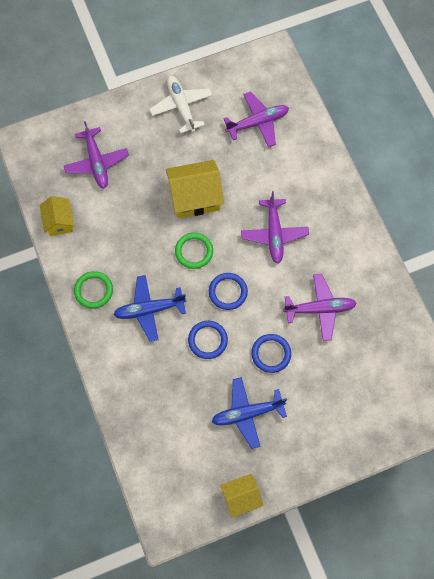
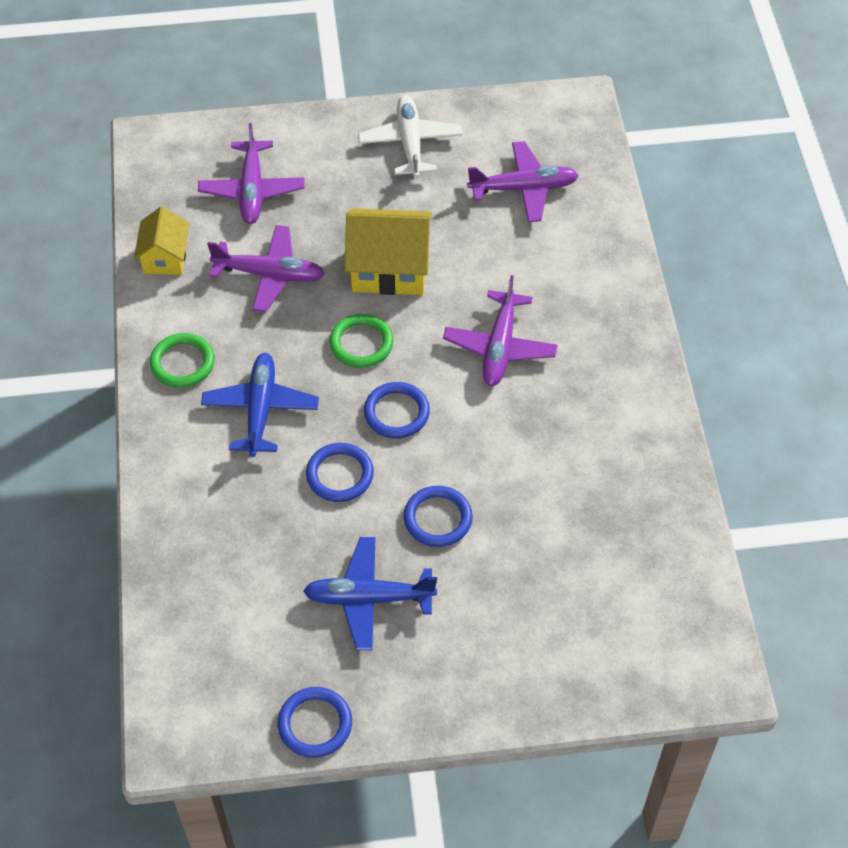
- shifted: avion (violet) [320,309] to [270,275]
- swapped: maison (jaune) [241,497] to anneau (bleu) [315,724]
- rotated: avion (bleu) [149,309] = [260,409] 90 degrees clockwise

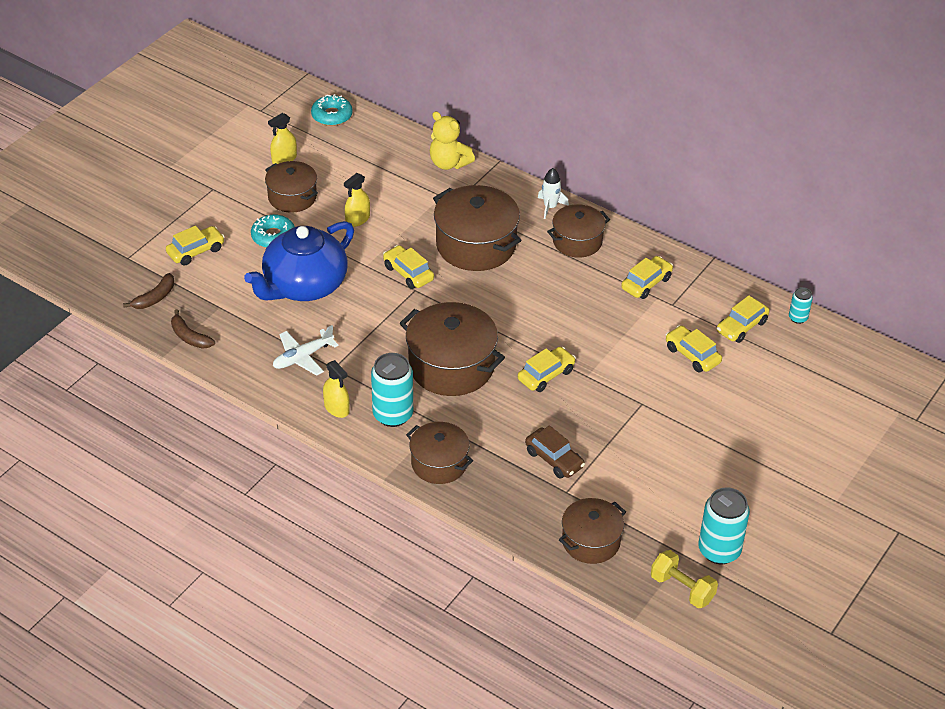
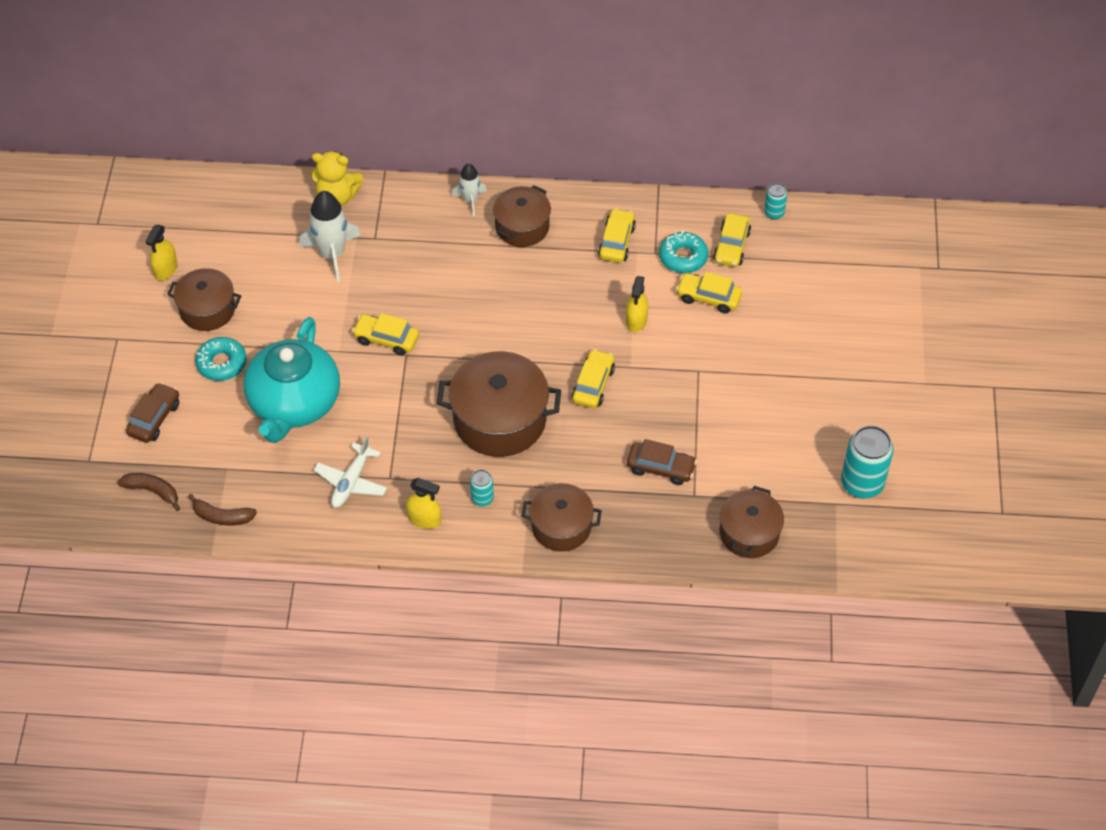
- gone: marmite (marron) [476,245]
- gone: haltère (jaune) [682,588]
- new: fusée (blanc) [332,254]
- shifted: beignet (turquoise) [332,115] to [683,257]
- shifted: vaporisateur (jaune) [357,219] to [636,320]
- repainted: voiture (jaune) [196,251] to voiture (marron) [154,418]
- repainted: théière (bleu) [304,286] to théière (turquoise) [294,403]
- rotated: banane (marron) [155,298] = [152,491] 75 degrees counterclockwise
- scaled: canette (turquoise) [393,415] = [482,498] x0.51

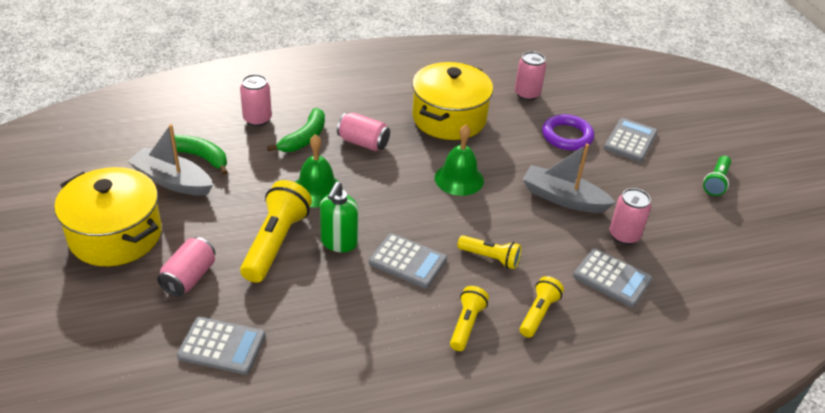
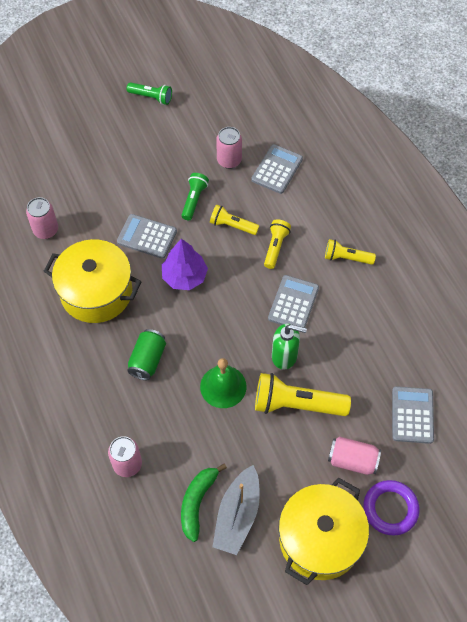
- gone: banane (vert) [304,138]
- shifted: lampe de poche (jaune) [538,313] to [232,225]
- shifted: anneau (violet) [567,136] to [390,509]
- shifted: calculatrice (gris) [630,140] to [147,237]
- swapped: cloche (vert) [459,179] to arbre (violet) [184,276]
- swapped: bateau (gris) [563,198] to lampe de poche (vert) [194,200]
- repainted: canette (rose) [363,142] to canette (vert) [147,360]

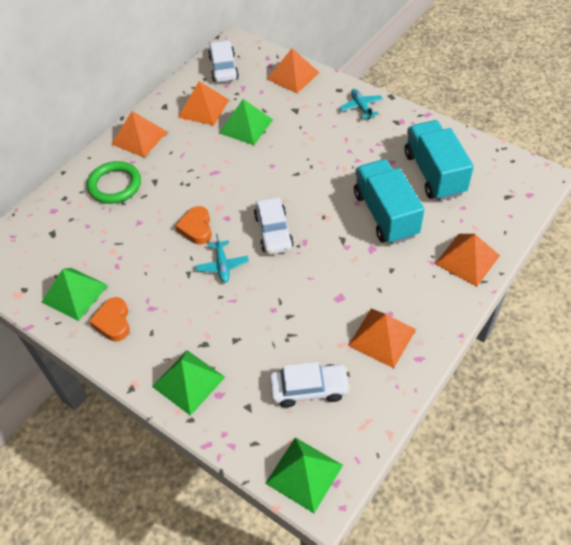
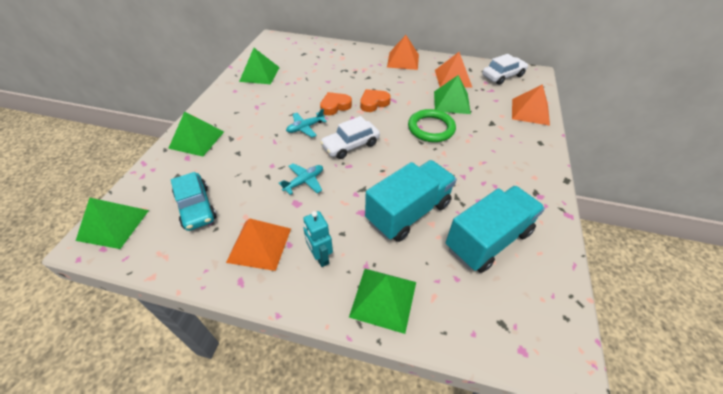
- new: robot (turquoise) [320,257]
- shifted: anneau (vert) [115,185] to [431,128]
- shifted: cœur (orange) [113,322] to [373,103]
- shifted: avion (turquoise) [361,107] to [304,181]
- repainted: voiture (blanc) [309,389] to voiture (turquoise) [196,207]
- repainted: pyramide (orange) [467,259] to pyramide (vert) [383,299]

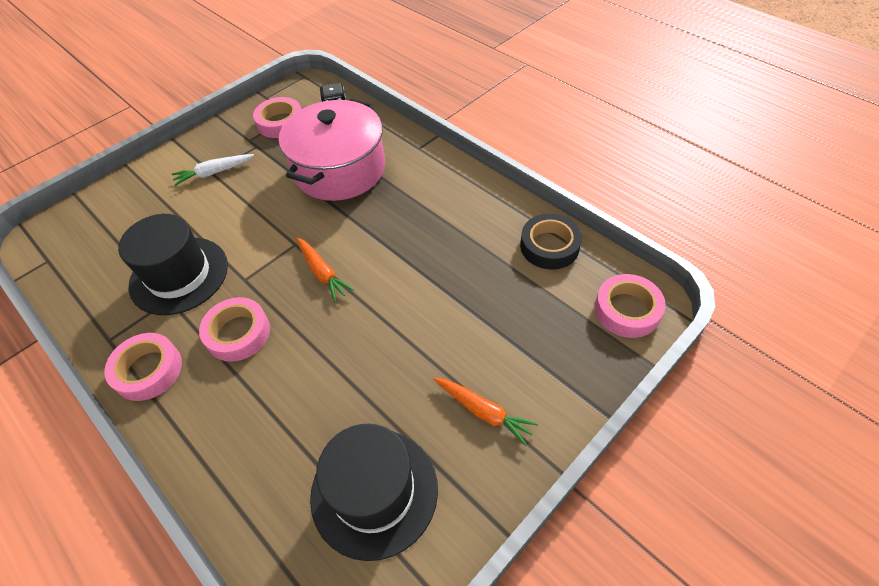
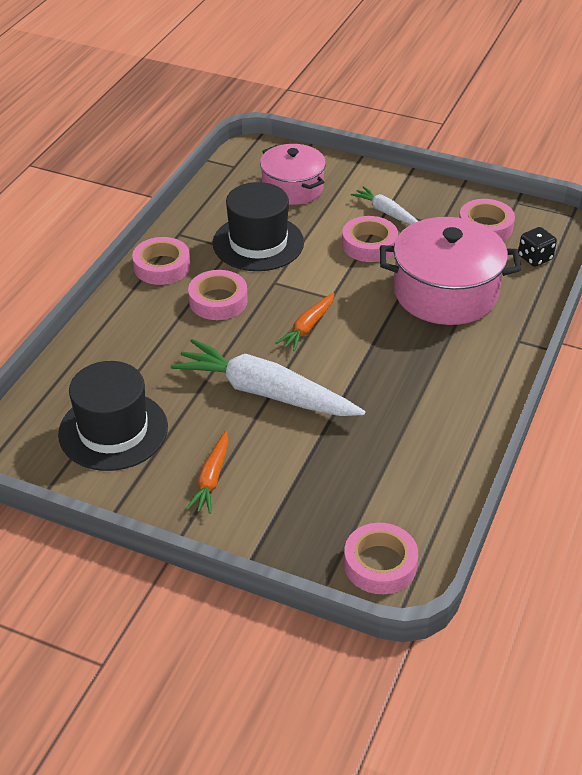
- gone: ruban adhésif (noir) [549,246]
- new: carotte (blanc) [265,392]
- new: marmite (rose) [292,188]
- new: ruban adhésif (rose) [369,245]

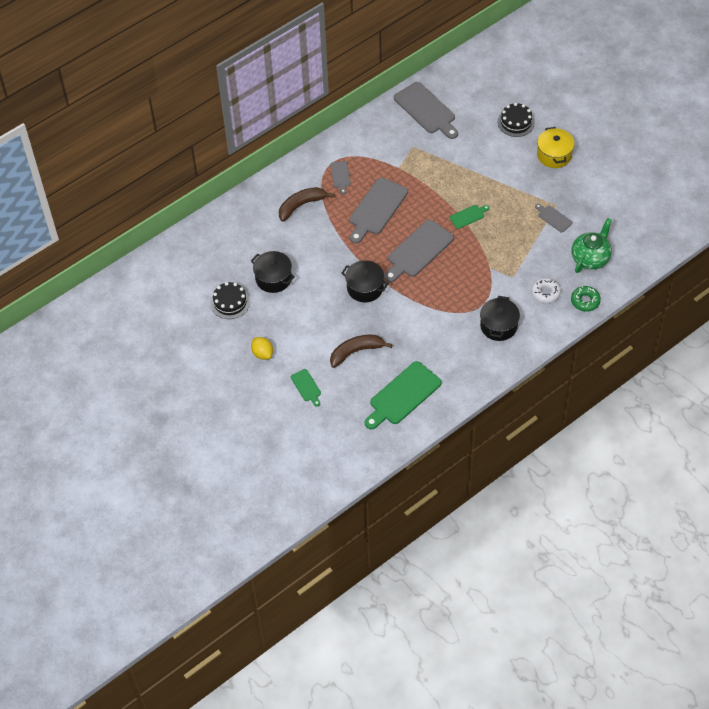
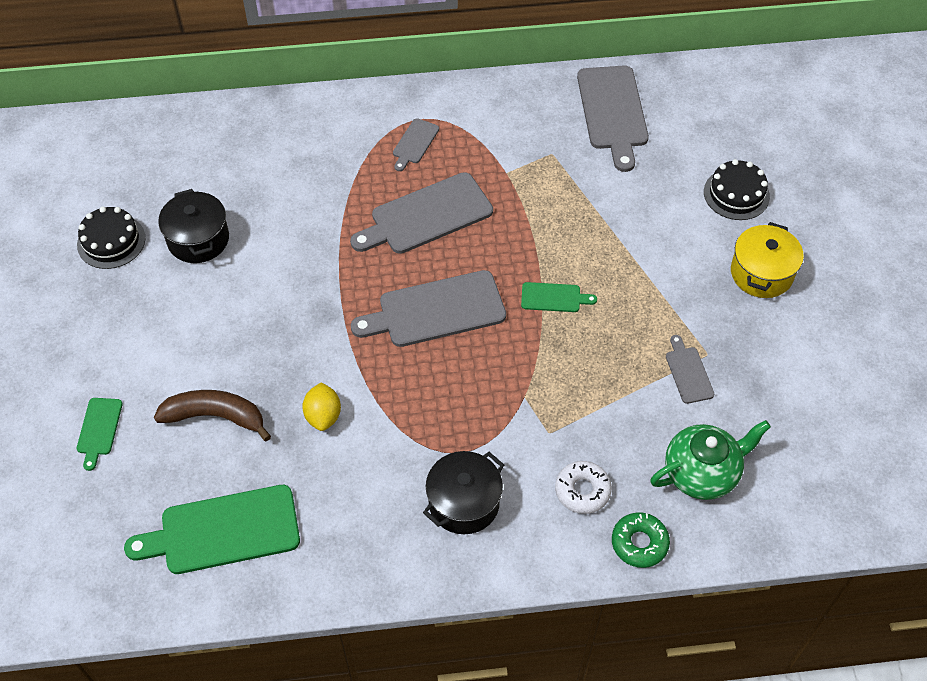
- gone: banane (marron) [301,205]
- gone: marmite (noir) [365,288]
- shifted: citron (jaune) [262,353] to [323,416]

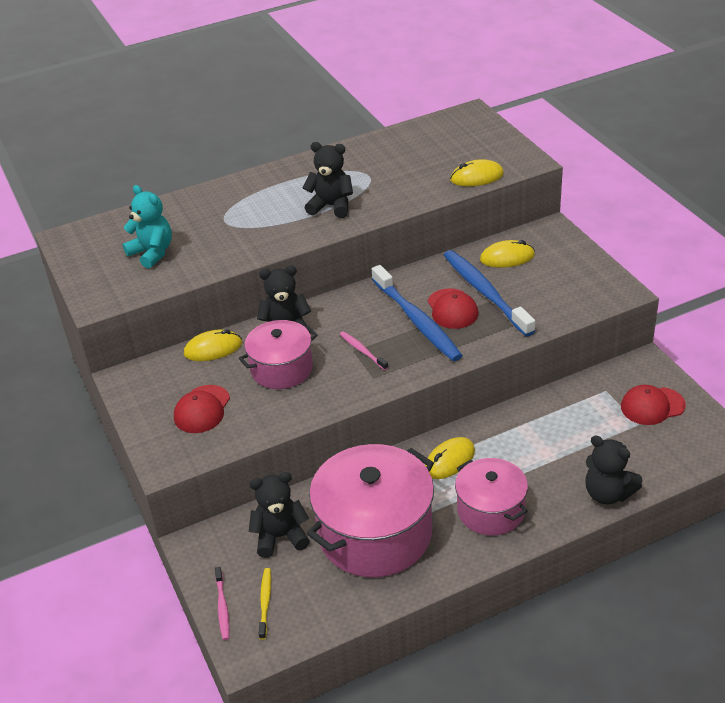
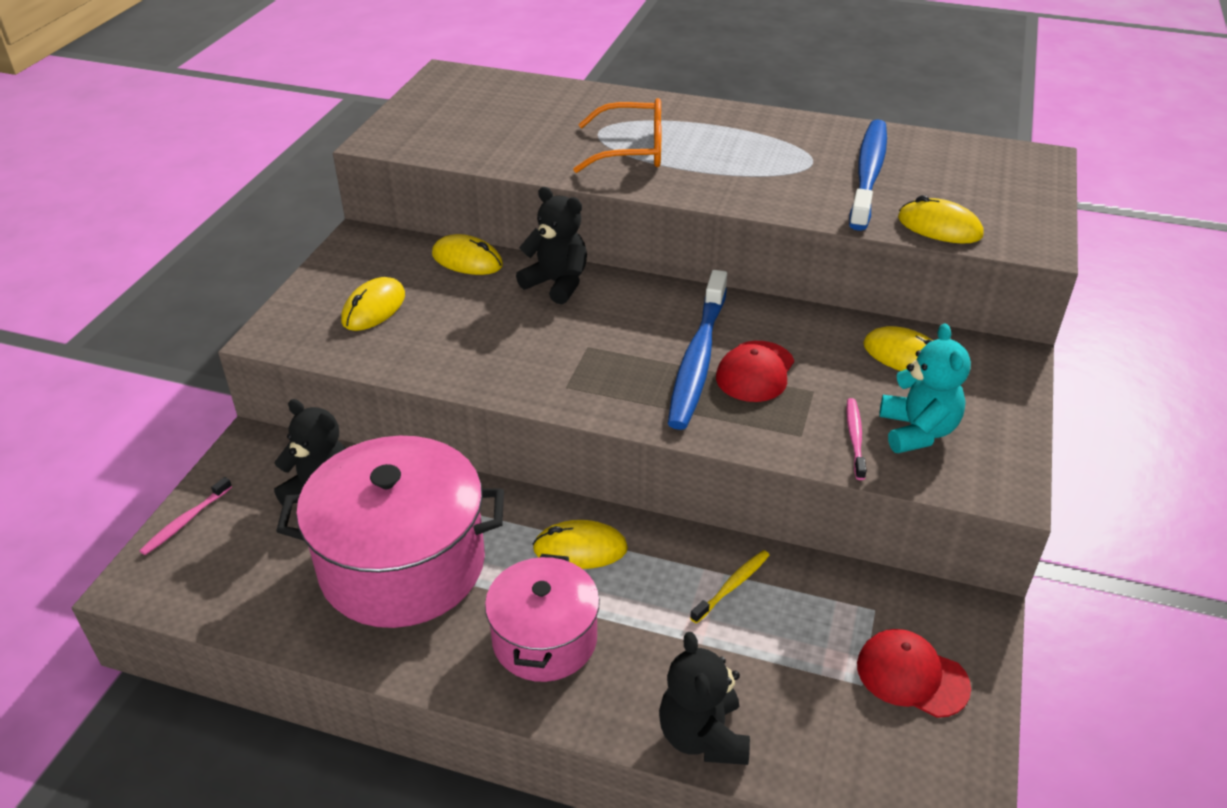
- gone: marmite (rose) [281,369]
- gone: ours en peluche (noir) [331,206]
- new: lunettes (orange) [632,150]
- shifted: ours en peluche (turquoise) [152,253] to [917,431]
- shifted: brosse à dents (jaune) [265,602] to [732,586]
- shifted: brosse à dents (rose) [362,351] to [855,438]
- shifted: brosse à dents (bleu) [485,292] to [868,174]
- swapped: casquette (rouge) [202,409] to souris (jaune) [374,308]

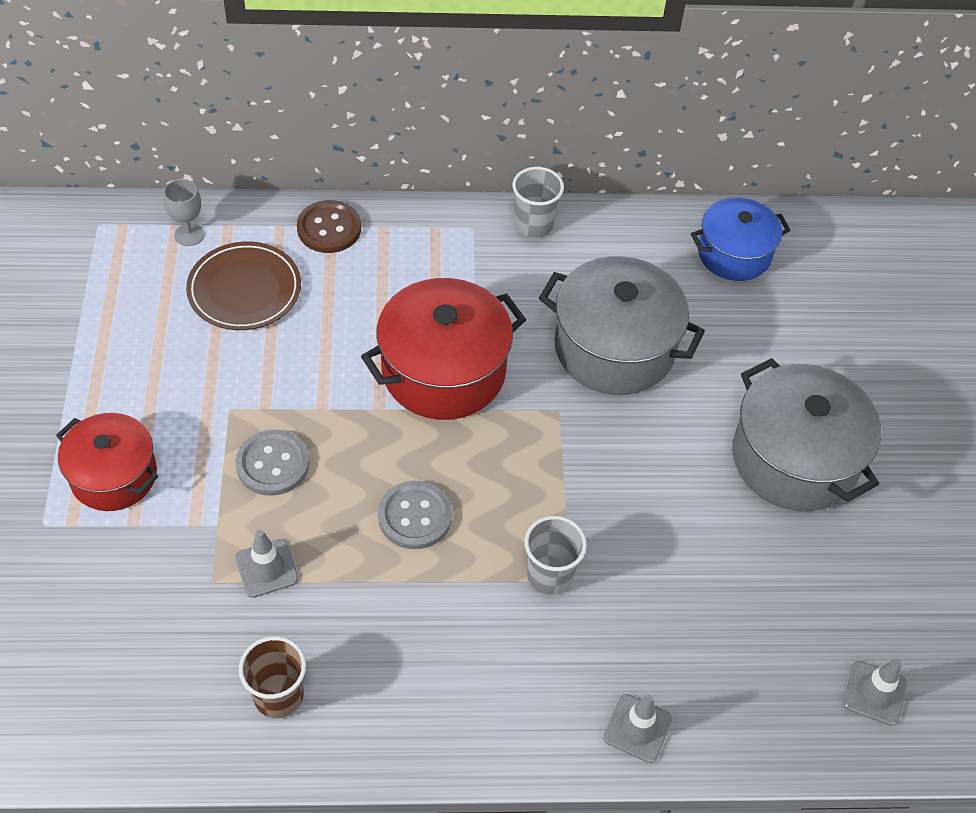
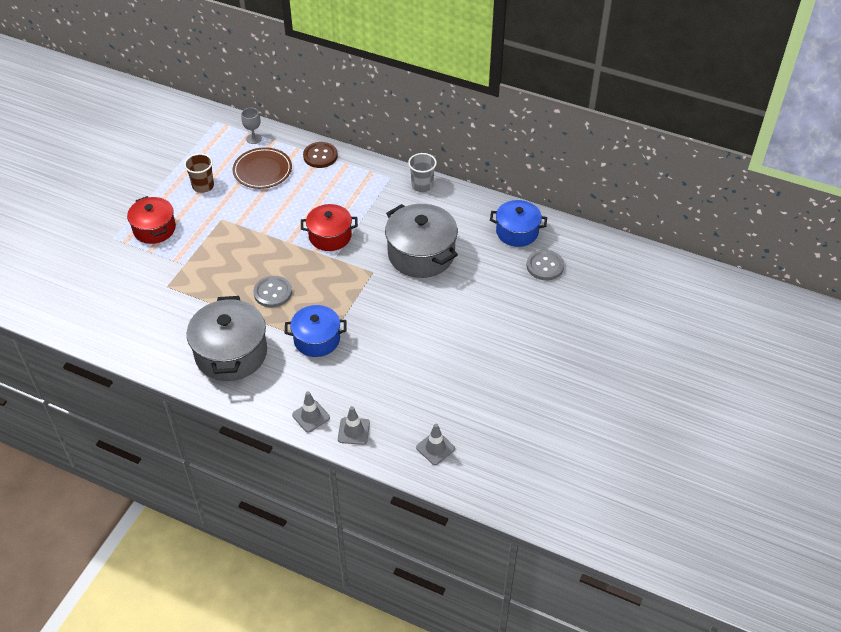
- shifted: bouton (gris) [272,464] to [545,266]
- shifted: cône de chantier (gris) [266,568] to [353,431]
- shifted: gobelet (marron) [278,695] to [203,186]
- shifted: marmite (gris) [794,458] to [231,353]
- swapped: gobelet (gris) [549,575] to marmite (bleu) [317,339]
- scaled: marmite (rouge) [443,371] = [330,236] x0.65

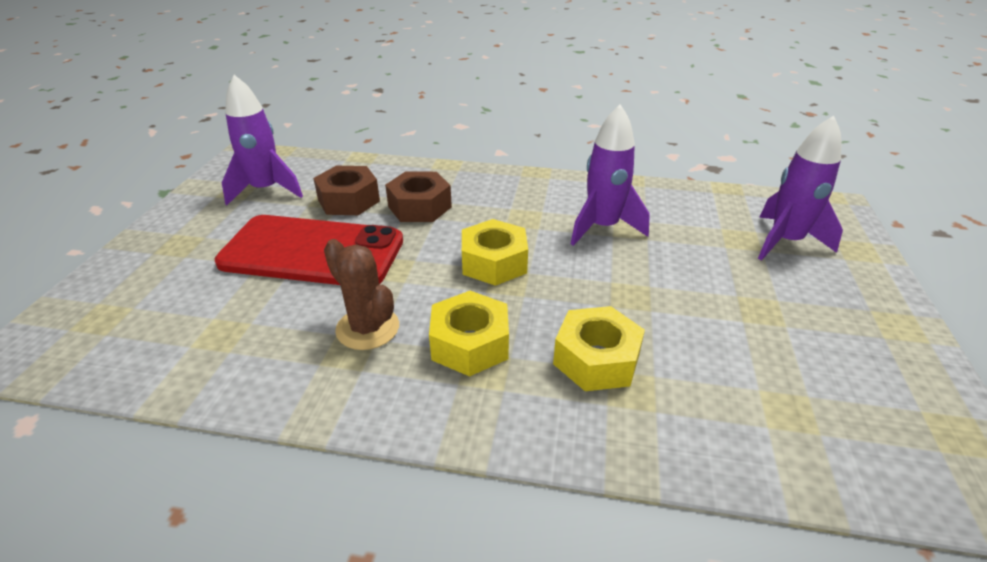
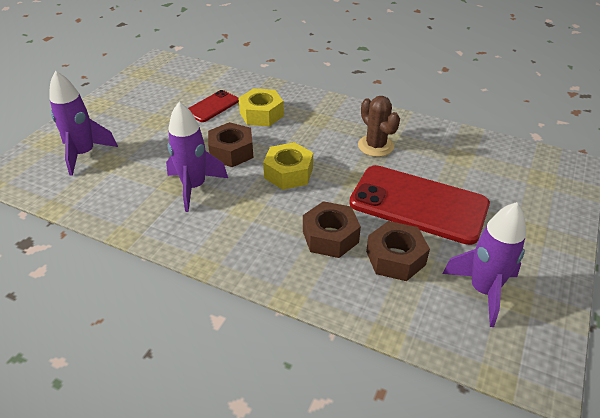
- gone: écrou (jaune) [470,344]
- new: téléphone (rouge) [212,106]
- new: écrou (marron) [231,152]

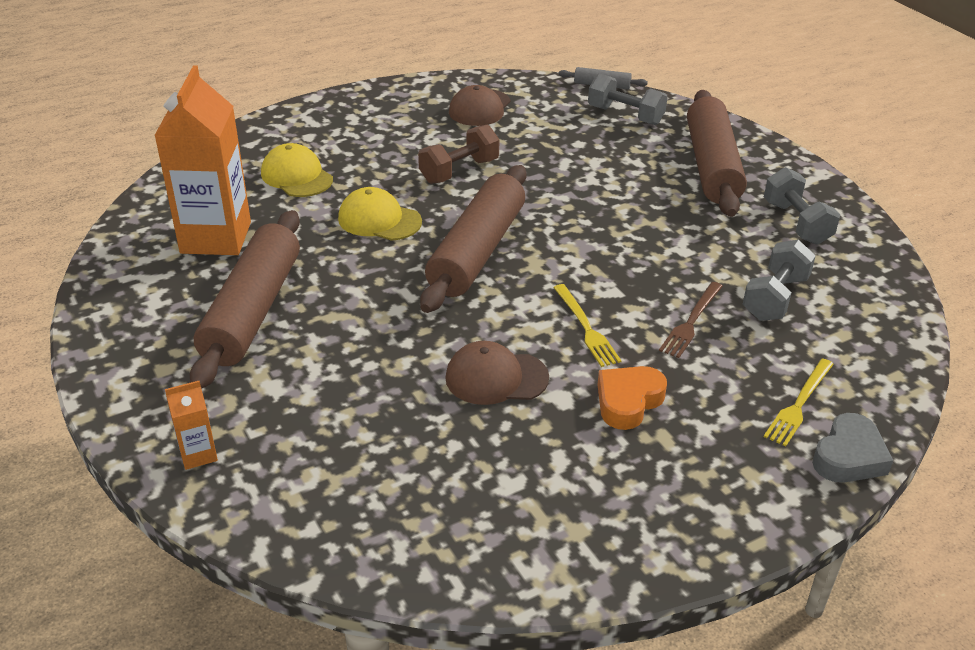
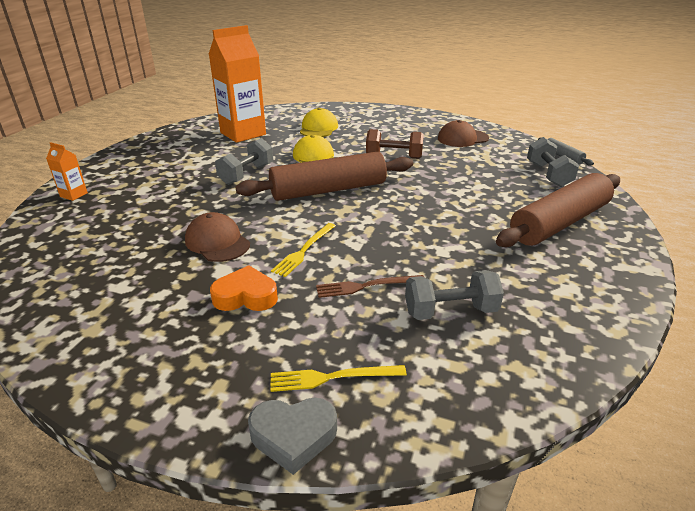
- gone: rouleau à pâtisserie (marron) [252,311]
- shifted: haltère (gris) [796,223] to [246,174]

